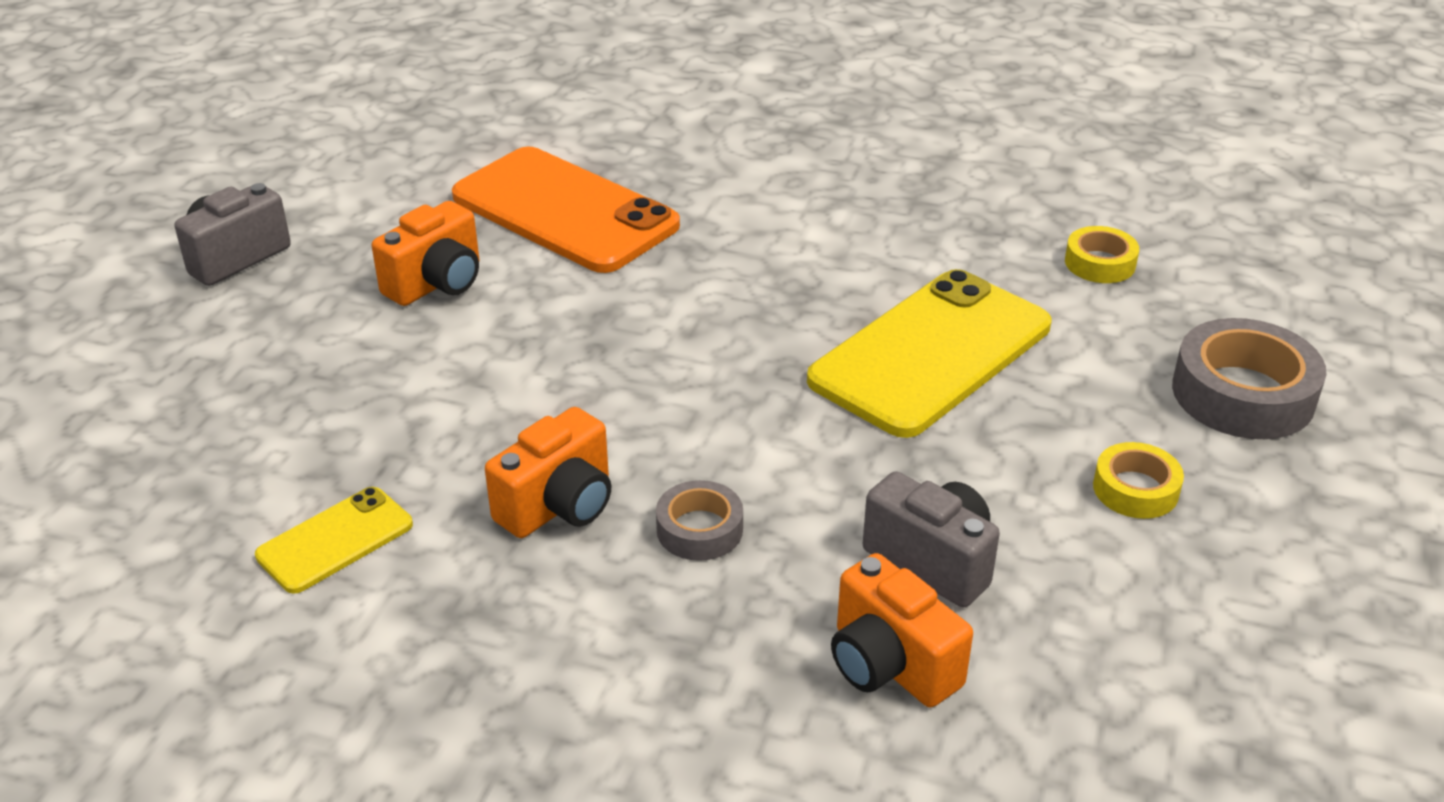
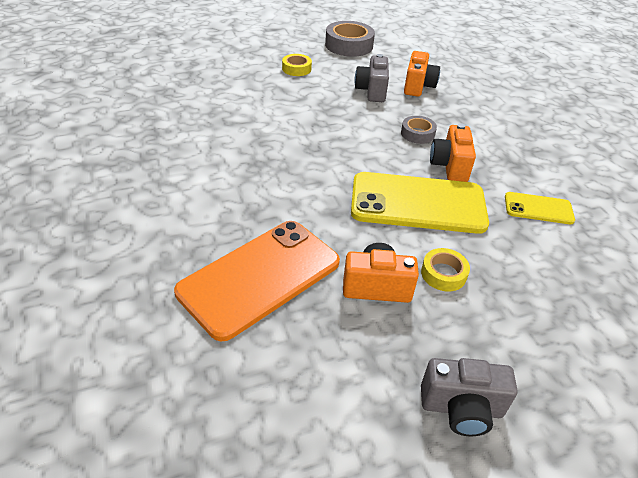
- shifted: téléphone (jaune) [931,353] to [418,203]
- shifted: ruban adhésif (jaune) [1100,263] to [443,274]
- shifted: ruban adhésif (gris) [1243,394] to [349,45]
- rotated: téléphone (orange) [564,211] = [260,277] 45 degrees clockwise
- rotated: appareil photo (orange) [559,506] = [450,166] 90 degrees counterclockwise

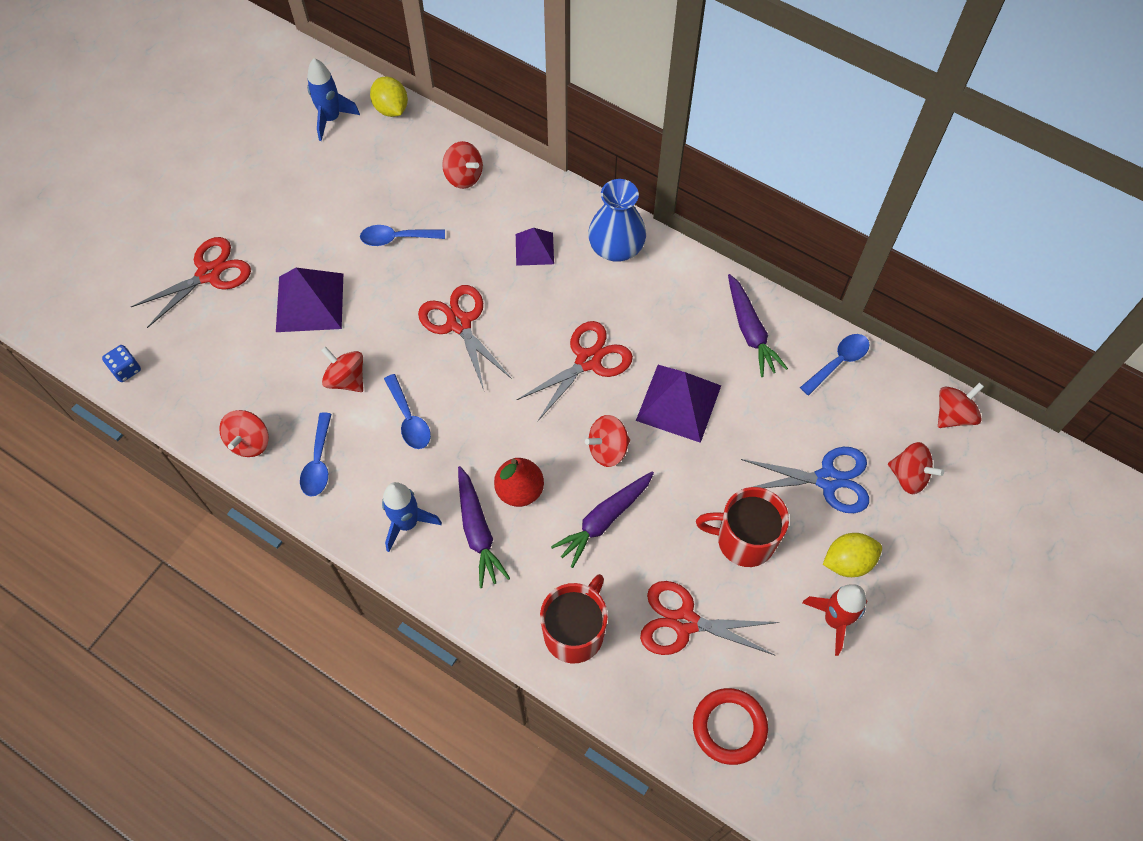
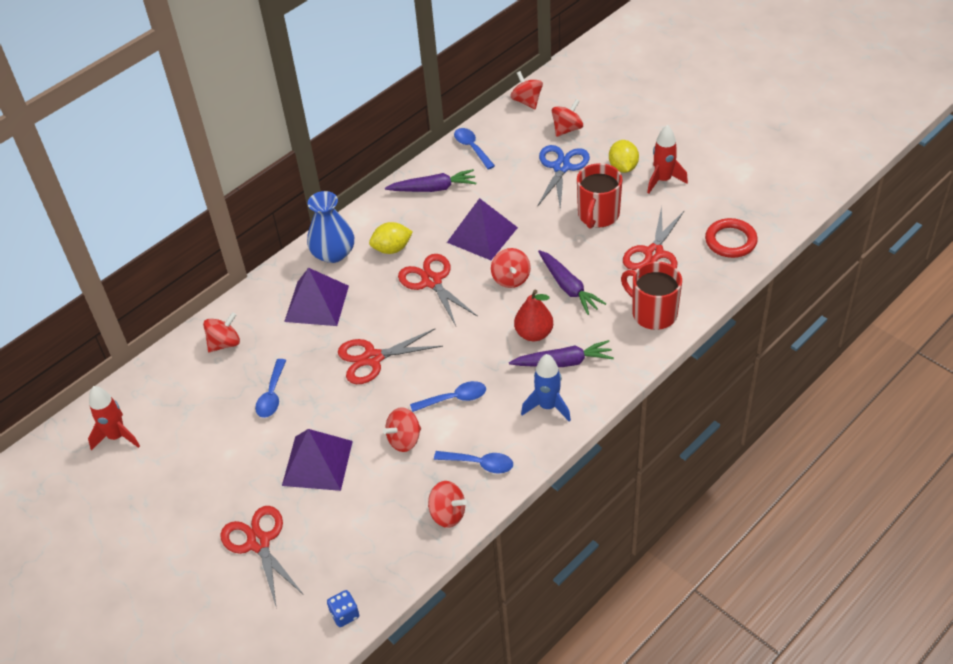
- shifted: citron (jaune) [391,109] to [392,249]
- repainted: fusée (bleu) [331,119] to fusée (rouge) [117,436]
- scaled: pyramide (violet) [534,249] = [317,303] x1.68

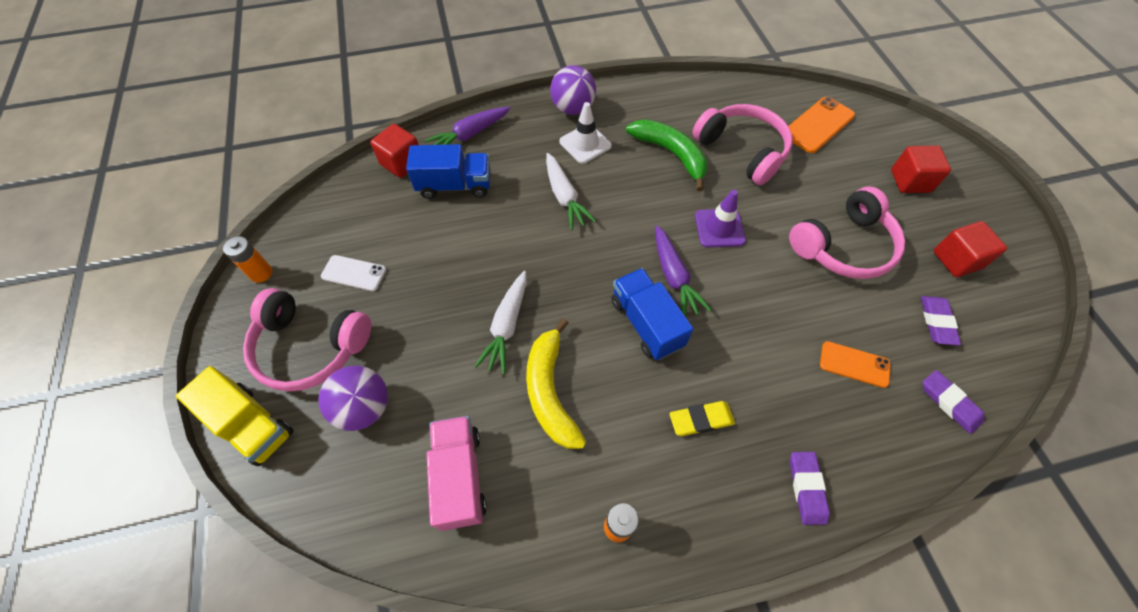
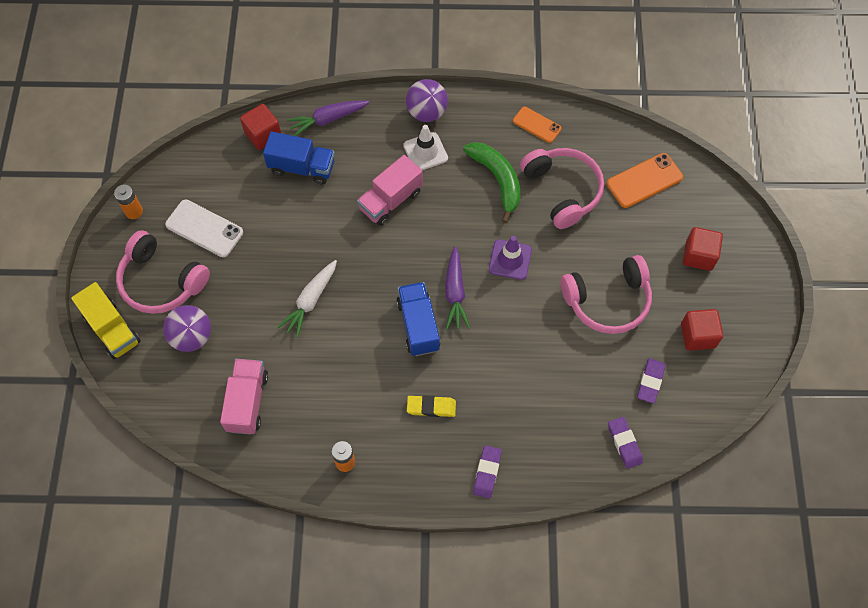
- gone: banane (jaune) [550,391]
- shifted: téléphone (orange) [854,364] to [536,125]
- swapped: carotte (blanc) [564,197] to camion (rose) [390,200]
- scaled: téléphone (blanc) [354,273] = [204,228] x1.53

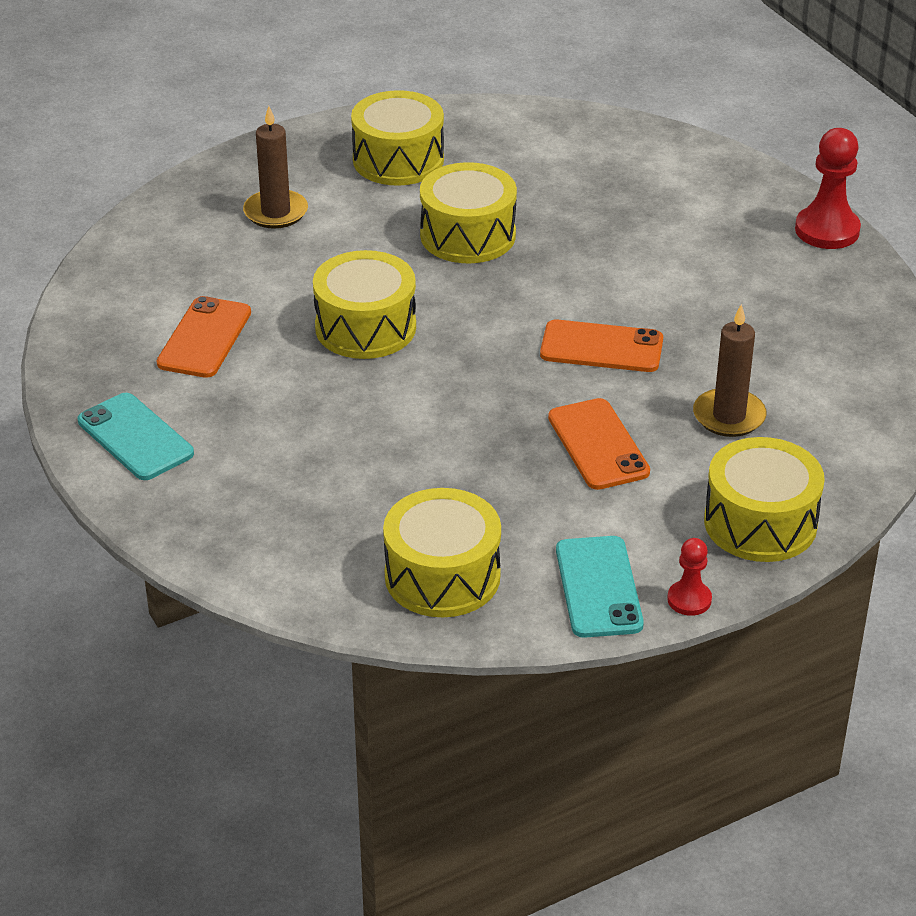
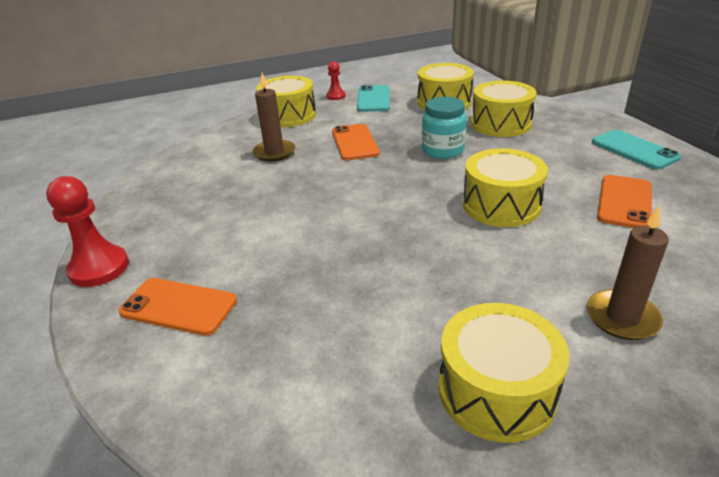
- new: bocal (turquoise) [442,150]
- shifted: tambour (jaune) [468,235] to [500,124]
- shifted: téléphone (orange) [601,347] to [179,306]

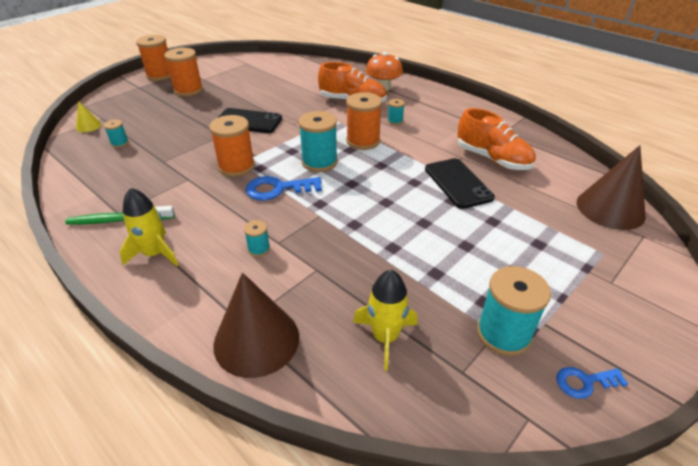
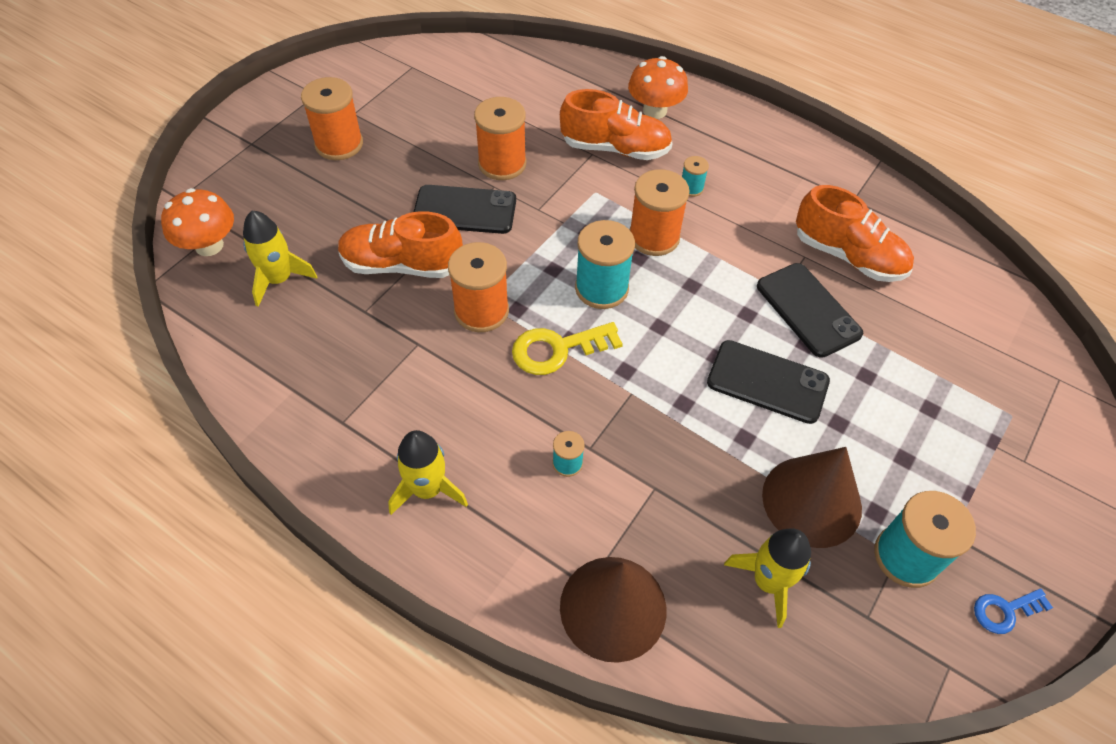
- gone: brosse à dents (vert) [119,220]
- new: chaussure (orange) [402,265]
- new: téléphone (noir) [767,382]
- shifted: bobine (orange) [160,75] to [502,164]
- shifted: cône (marron) [610,209] to [811,501]
- swapped: cône (jaune) [88,126] to champignon (orange) [209,245]
- swapped: bobine (turquoise) [120,143] to fusée (jaune) [279,279]
- repainted: clé (bleu) [278,189] to clé (jaune) [557,349]

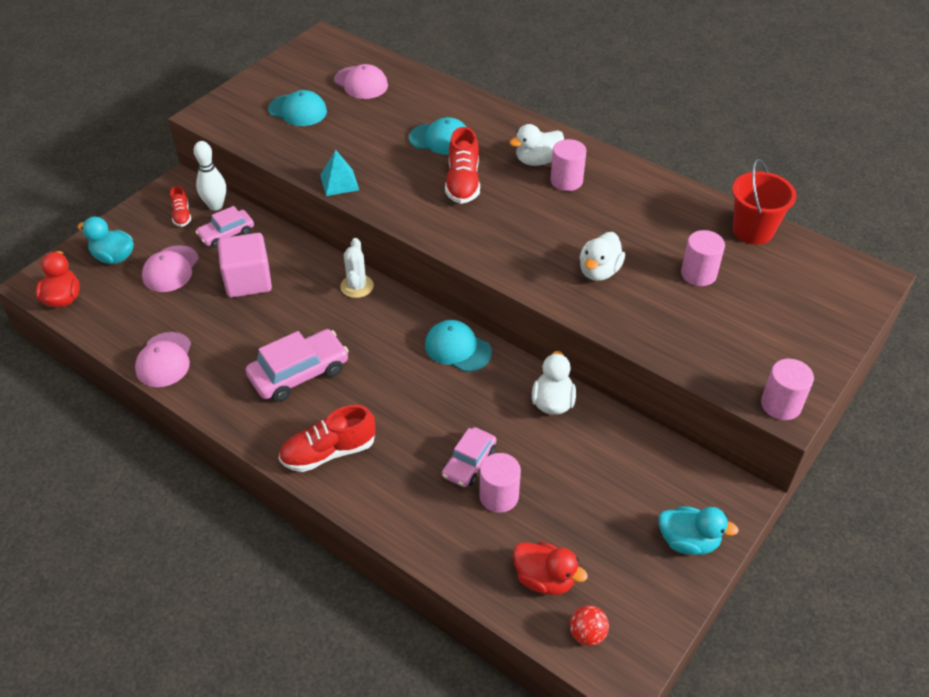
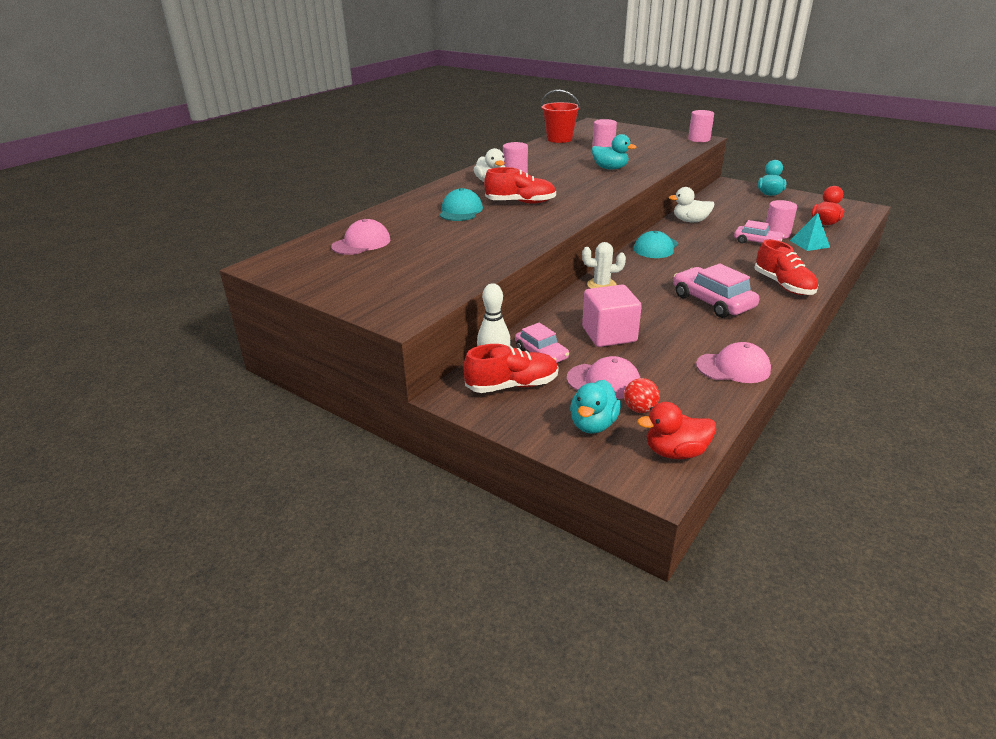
- gone: casquette (turquoise) [297,110]
- shifted: pyramide (turquoise) [339,182] to [809,244]
- shifted: balle (rouge) [587,634] to [639,409]
- repainted: canard (blanc) [599,271] to canard (turquoise) [610,168]
- scaled: chaussure (rouge) [182,215] = [512,386] x1.77

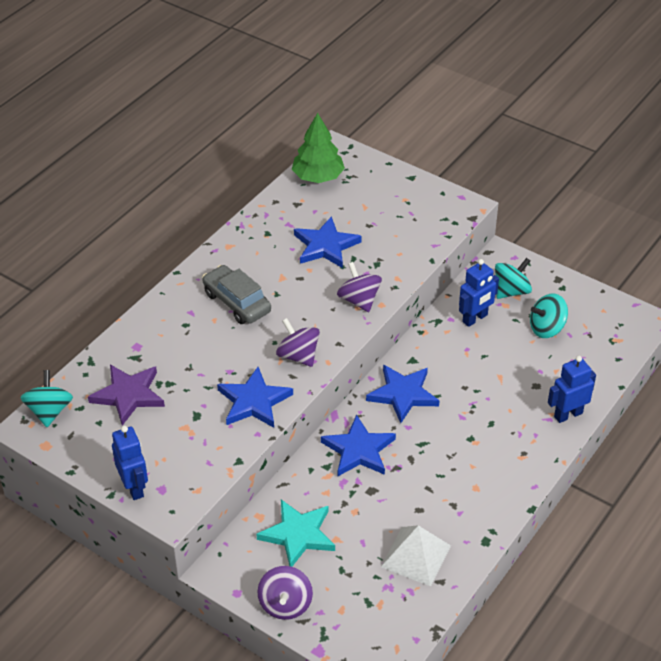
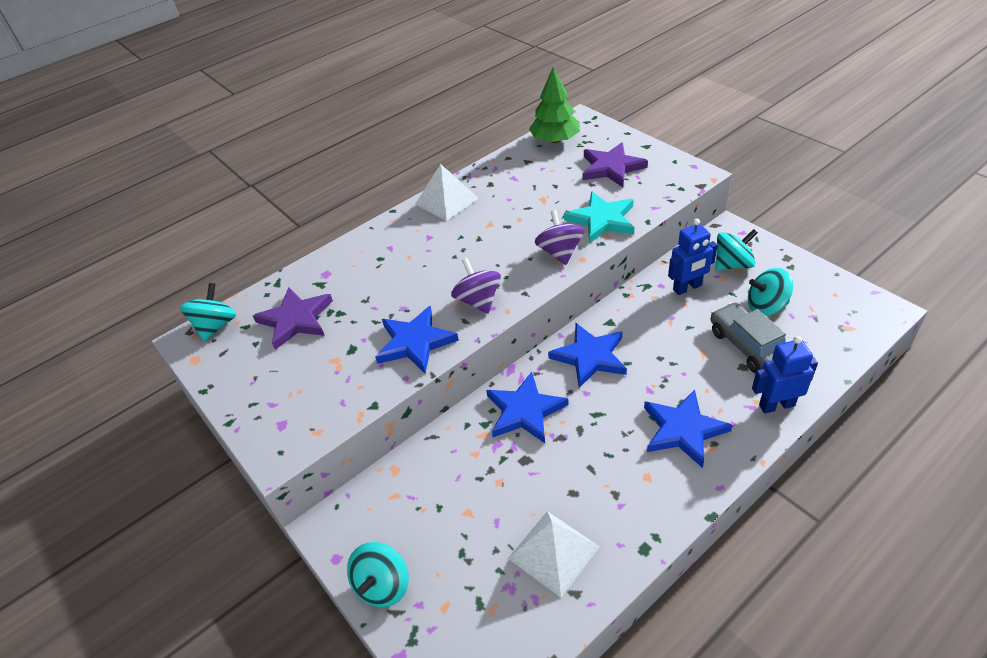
- gone: robot (bleu) [134,487]
- new: pyramide (blanc) [446,201]
- new: étoile (violet) [611,168]
- shifted: voiture (gris) [237,302] to [748,346]
- shifted: étoile (turquoise) [298,534] to [602,220]
- shifted: étoile (bleu) [325,246] to [683,430]
- repainted: toupie (violet) [285,604] to toupie (turquoise) [383,586]

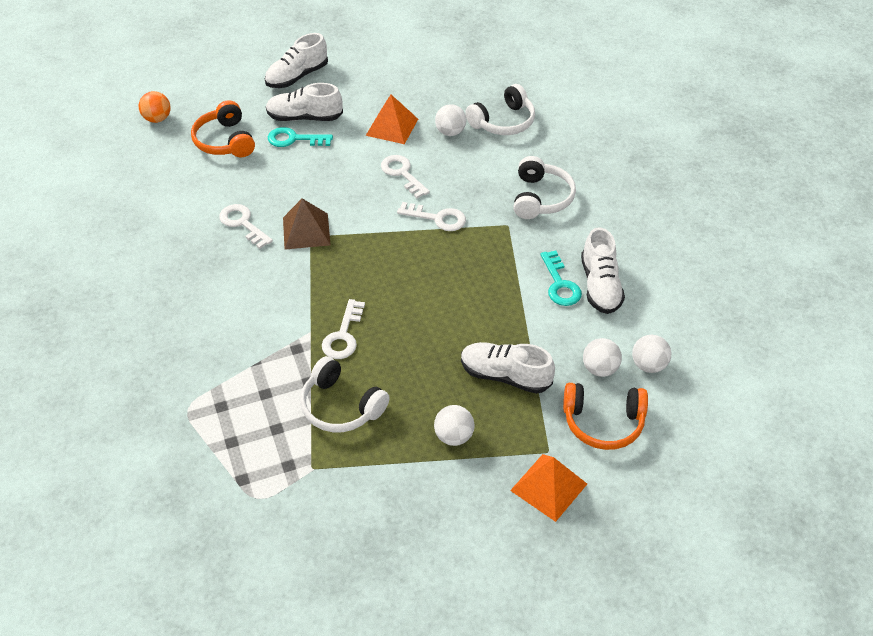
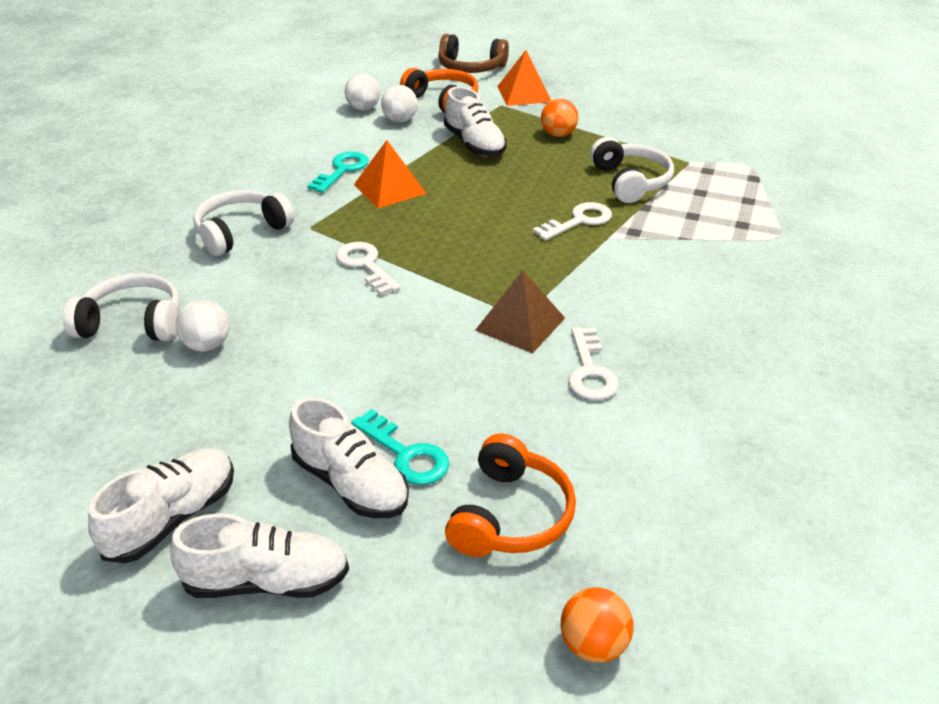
- gone: clé (blanc) [402,174]
- new: casque audio (marron) [471,67]
- shifted: pyramide (orange) [392,127] to [389,189]
- shifted: chaussure (blanc) [600,286] to [172,518]
- repainted: balle (blanc) [453,436] to balle (orange) [558,134]

